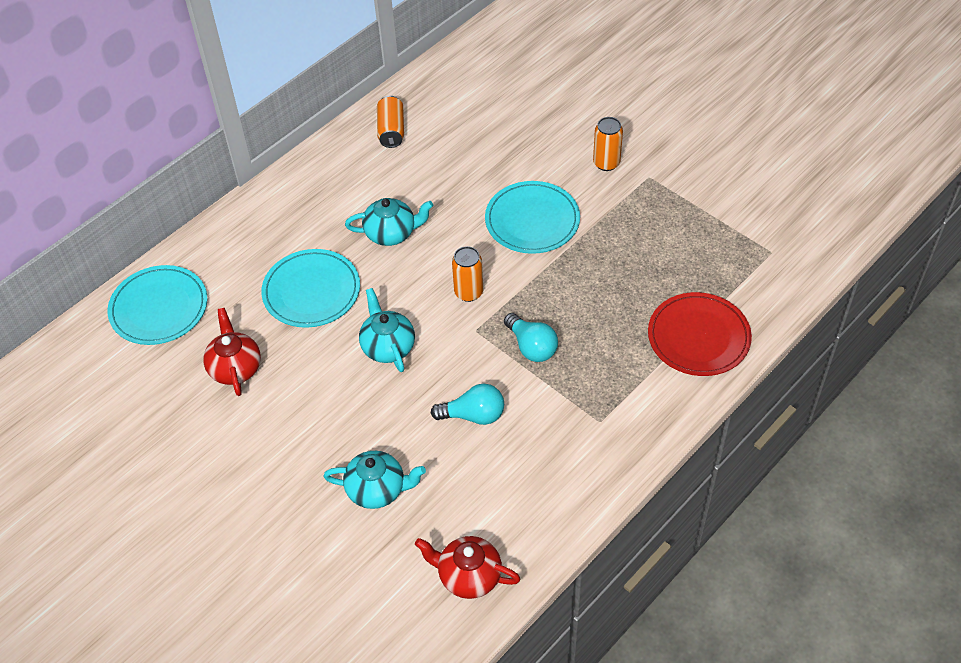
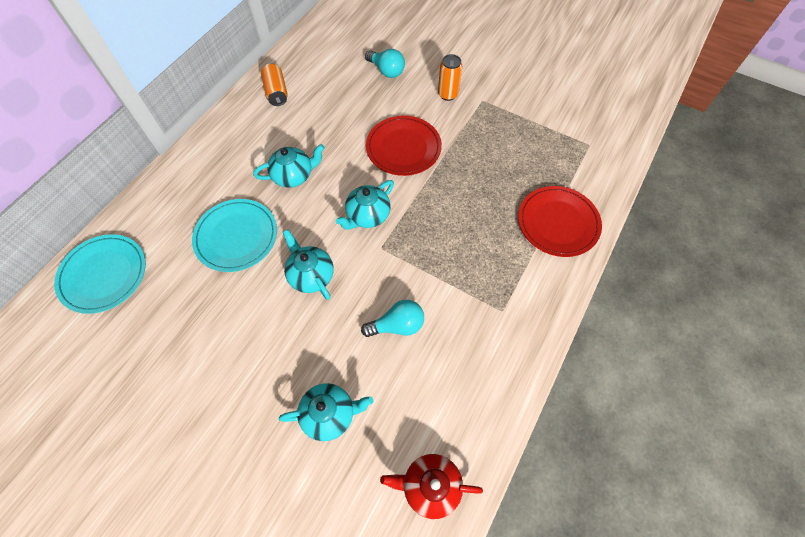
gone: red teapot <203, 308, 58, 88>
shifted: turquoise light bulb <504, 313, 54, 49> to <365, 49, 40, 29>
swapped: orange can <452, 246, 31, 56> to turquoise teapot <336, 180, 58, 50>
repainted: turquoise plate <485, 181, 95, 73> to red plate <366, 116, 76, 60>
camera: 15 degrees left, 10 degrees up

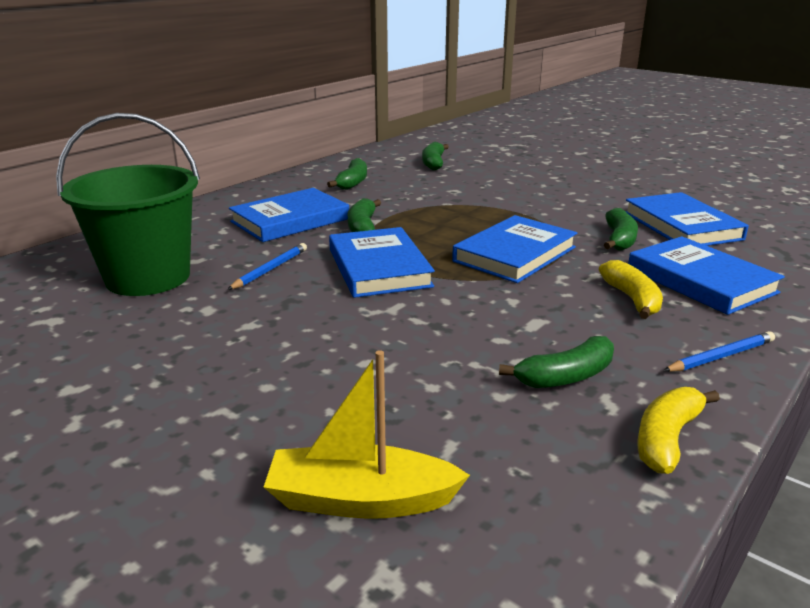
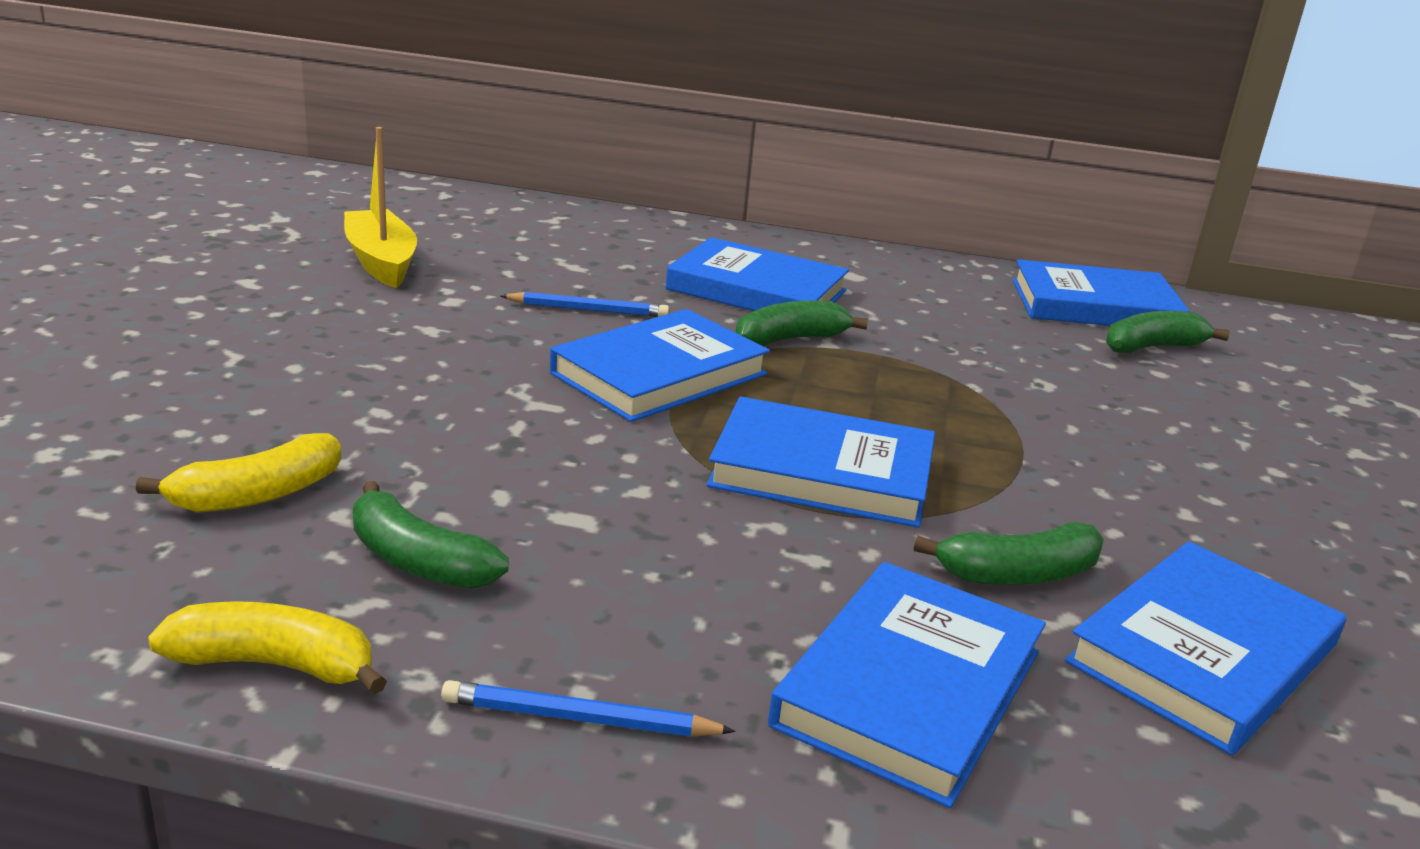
gone: green bucket <56, 113, 144, 183>; green banana <327, 158, 40, 32>
new: blue book <1012, 259, 178, 67>
shifted: yellow banana <599, 260, 64, 59> to <136, 433, 205, 79>; yellow boat <264, 350, 206, 169> to <344, 127, 73, 161>
rotated: blue pencil <663, 331, 112, 41> = <441, 680, 294, 57> 150 degrees clockwise
camera: 60 degrees right, 0 degrees up

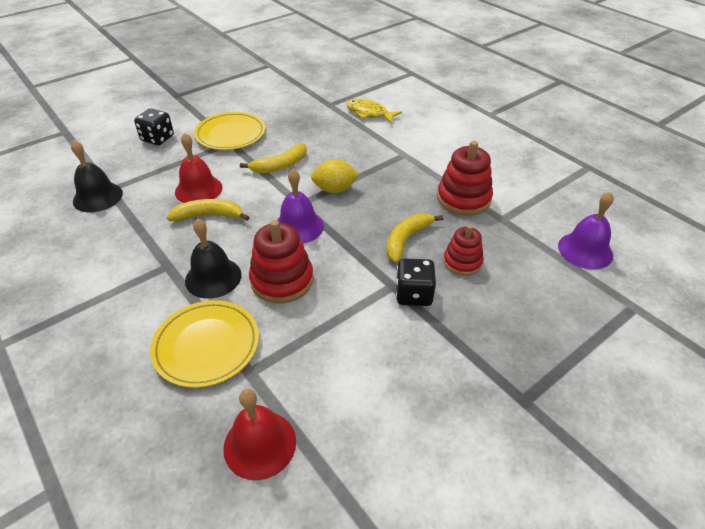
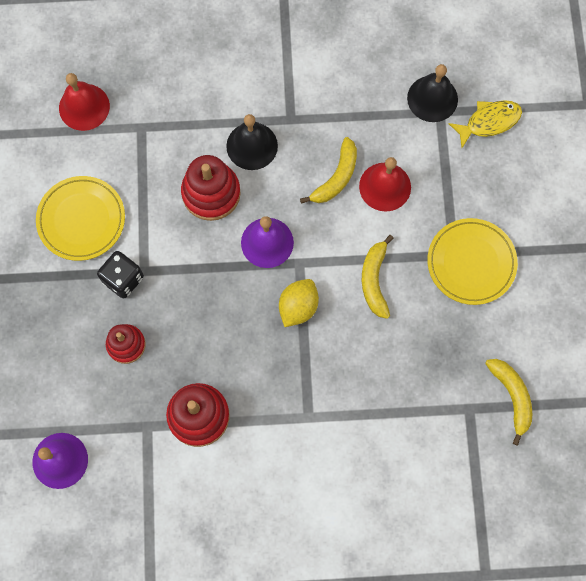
gone: black dice <134, 108, 40, 37>
shifted: yellow plate <150, 300, 109, 88> to <36, 176, 89, 85>; yellow fish <346, 99, 56, 24> to <448, 100, 74, 48>; yellow banana <386, 214, 57, 49> to <485, 359, 47, 86>
camera: 125 degrees right, 30 degrees up

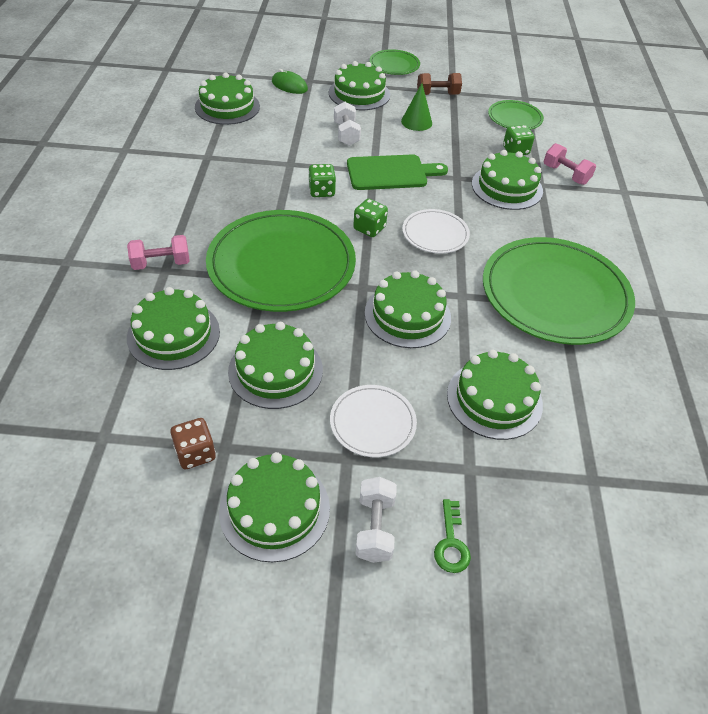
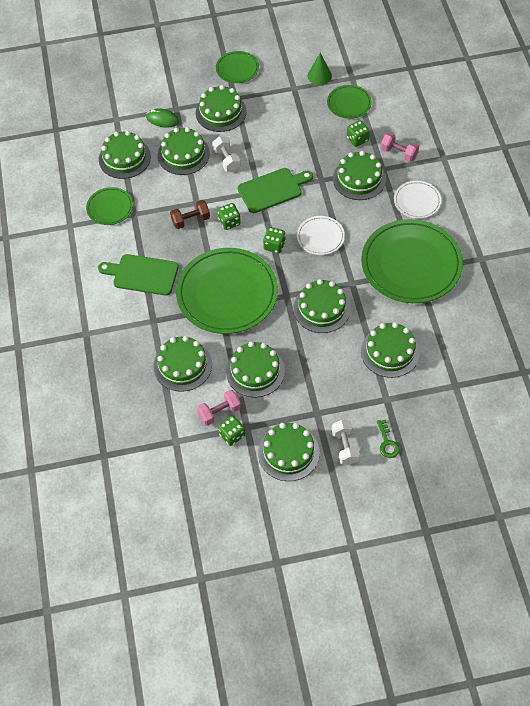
new: green plate <86, 187, 47, 38>; green cutting board <98, 254, 81, 42>; green cake <158, 127, 52, 48>
shifted: brown dumbbell <417, 73, 45, 22> to <170, 200, 40, 29>; pink dumbbell <127, 235, 62, 35> to <197, 390, 44, 36>; green cone <401, 83, 31, 48> to <308, 53, 24, 32>; white plate <330, 385, 87, 72> to <394, 181, 47, 38>
repainted: brown dice <170, 418, 46, 51> to green dice <218, 415, 27, 31>
camera: 10 degrees left, 10 degrees up

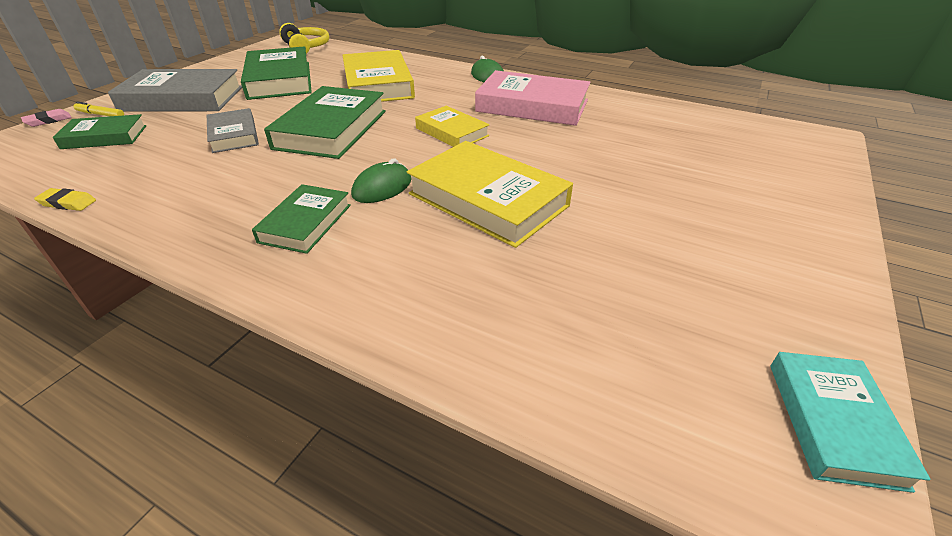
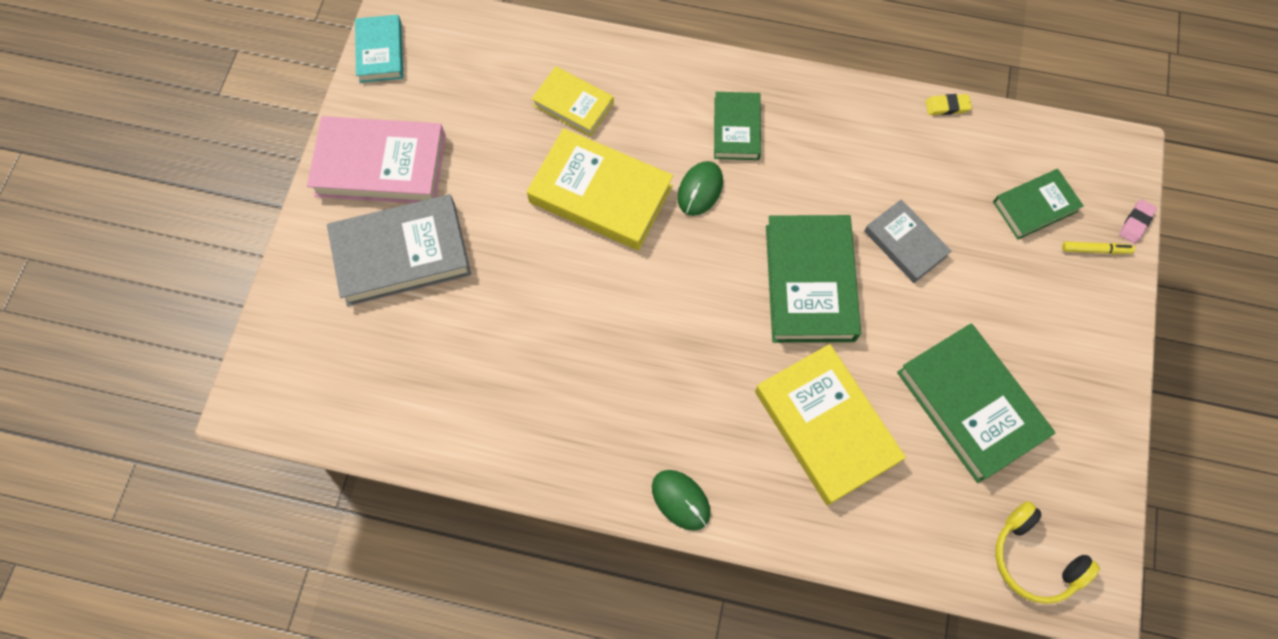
shifted: pink book <475, 70, 116, 56> to <307, 116, 139, 87>; grey book <108, 69, 134, 43> to <327, 194, 144, 112>; yellow book <415, 106, 75, 41> to <532, 66, 82, 71>
camera: 165 degrees right, 30 degrees up

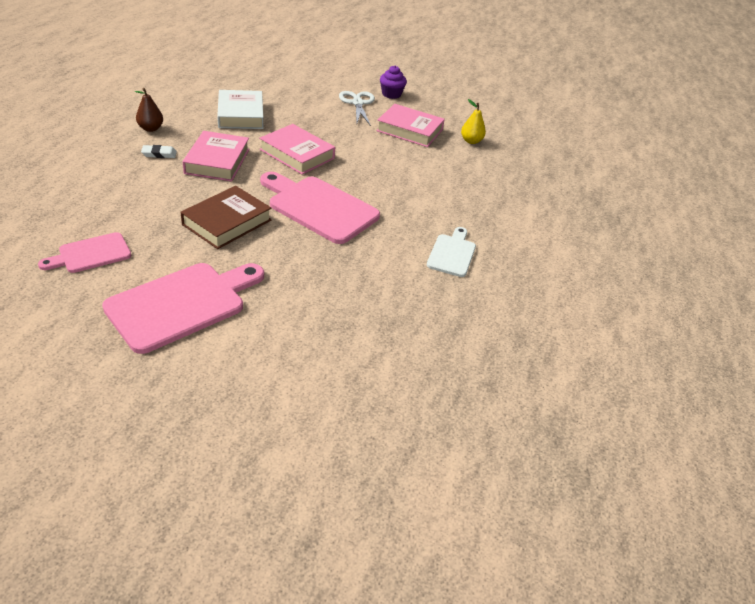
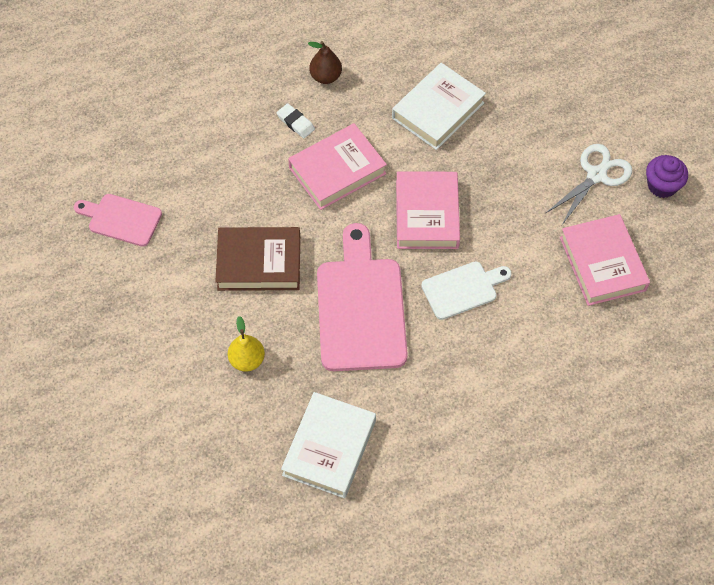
gone: pink cutting board <102, 263, 162, 91>
new: white book <281, 392, 95, 106>
shifted: yellow pear <461, 99, 25, 45> to <228, 316, 37, 56>; white cutting board <427, 227, 49, 50> to <421, 261, 91, 59>
camera: 55 degrees right, 20 degrees up

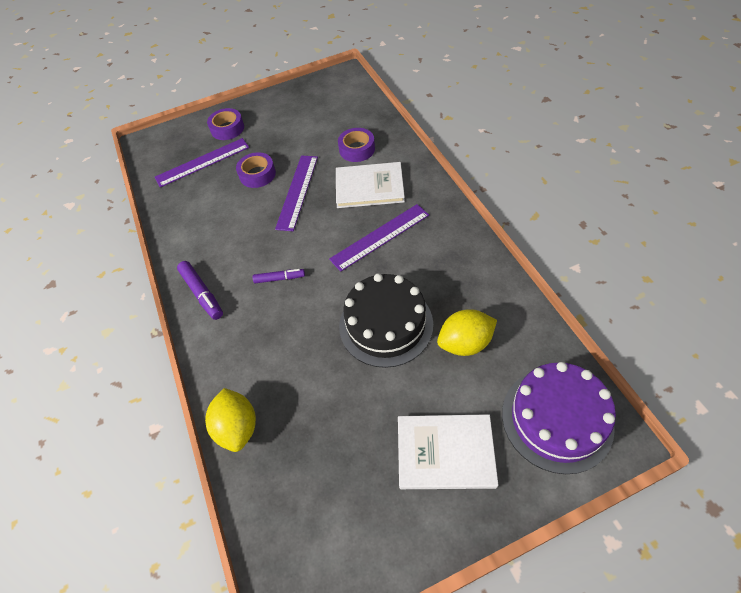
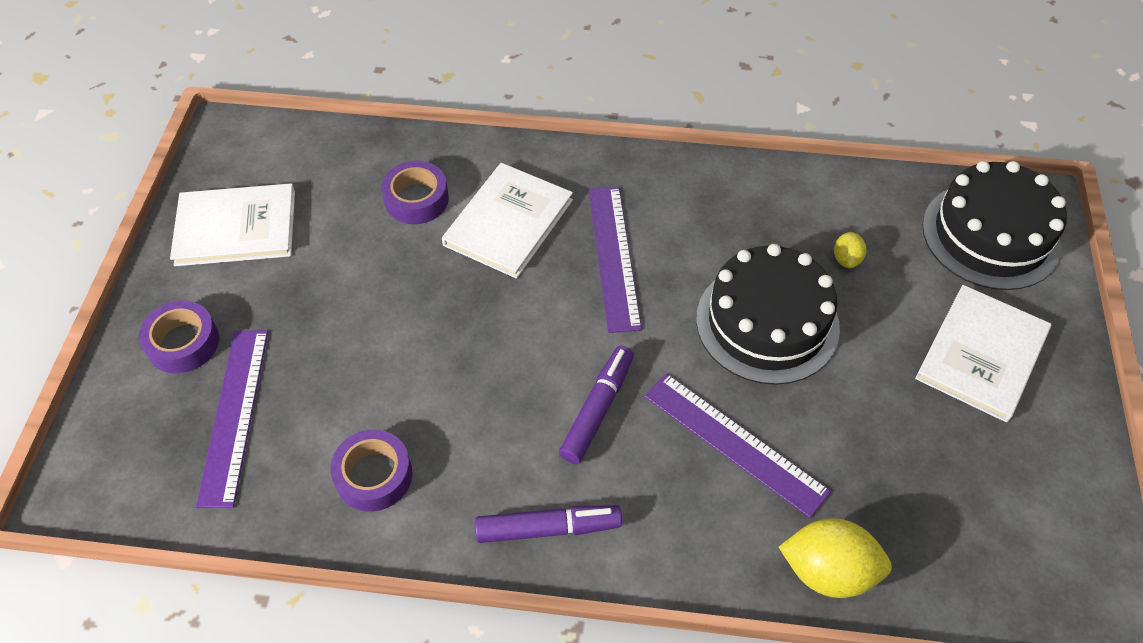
new: white book <170, 183, 125, 83>
shifted: purple tape <236, 152, 40, 36> to <330, 430, 83, 82>; purple ruler <275, 155, 43, 76> to <644, 373, 187, 145>
repainted: purple cake <502, 362, 114, 112> to black cake <922, 161, 145, 129>
scaled: purple marker <253, 269, 52, 14> = <559, 346, 75, 118> x1.52; yellow lemon <437, 309, 60, 47> = <834, 232, 32, 36> x0.51
camera: 65 degrees left, 0 degrees up

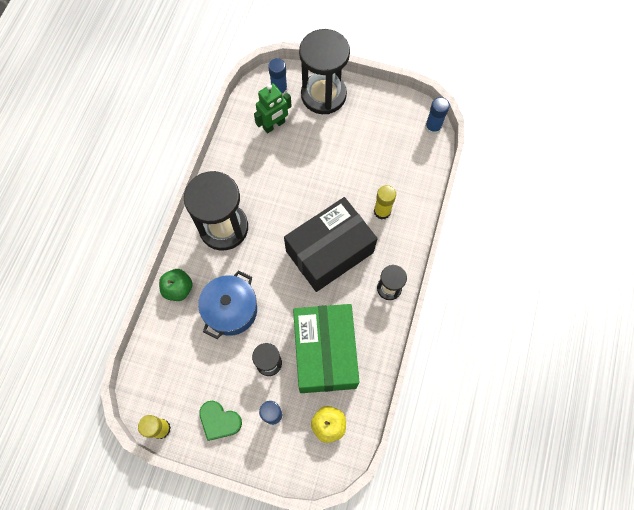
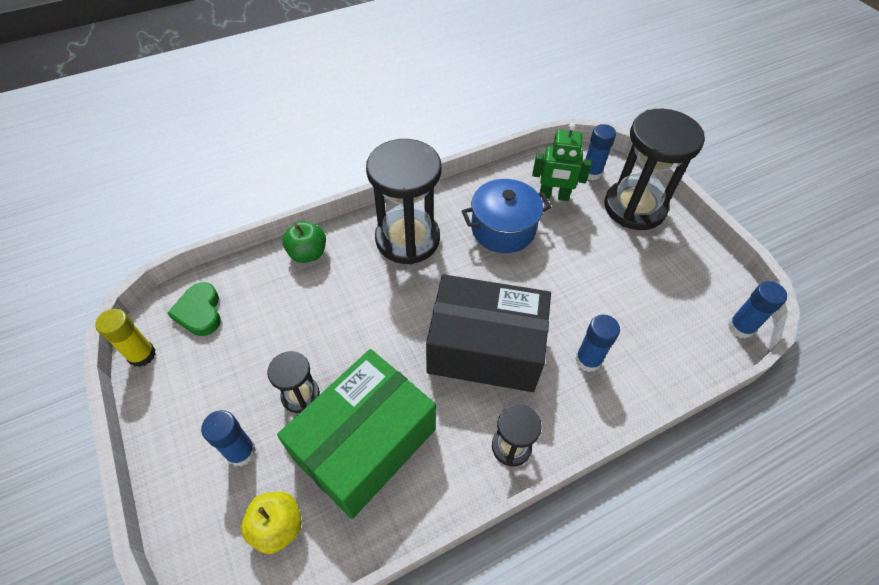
shifted: green heart <199, 401, 43, 40> to <167, 282, 54, 54>; blue pot <198, 270, 59, 69> to <462, 179, 89, 74>
repainted: yellow glue stick <374, 185, 22, 34> to blue glue stick <575, 315, 45, 57>
camera: 45 degrees right, 15 degrees down

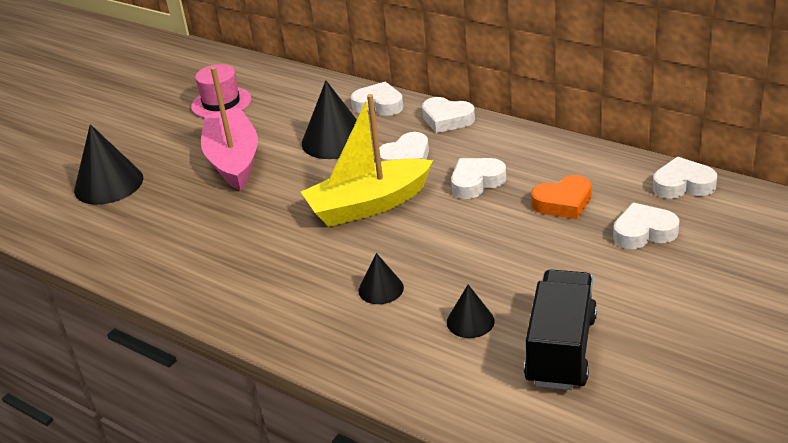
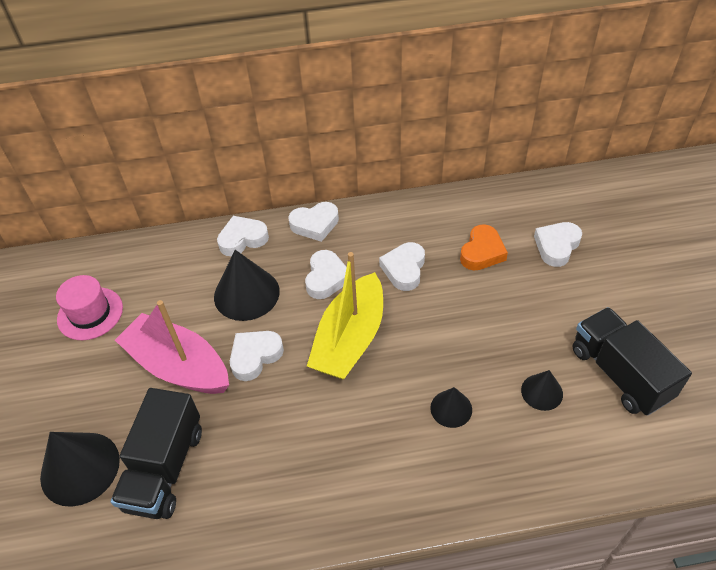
new: black truck <111, 388, 91, 131>
shifted: white heart <653, 157, 64, 42> to <230, 331, 54, 50>
camera: 45 degrees left, 15 degrees up

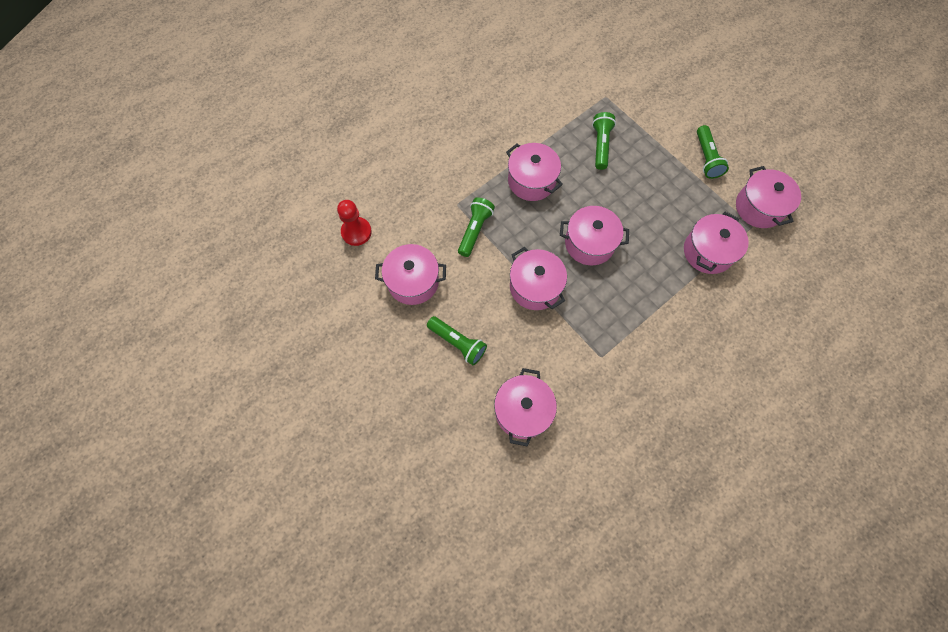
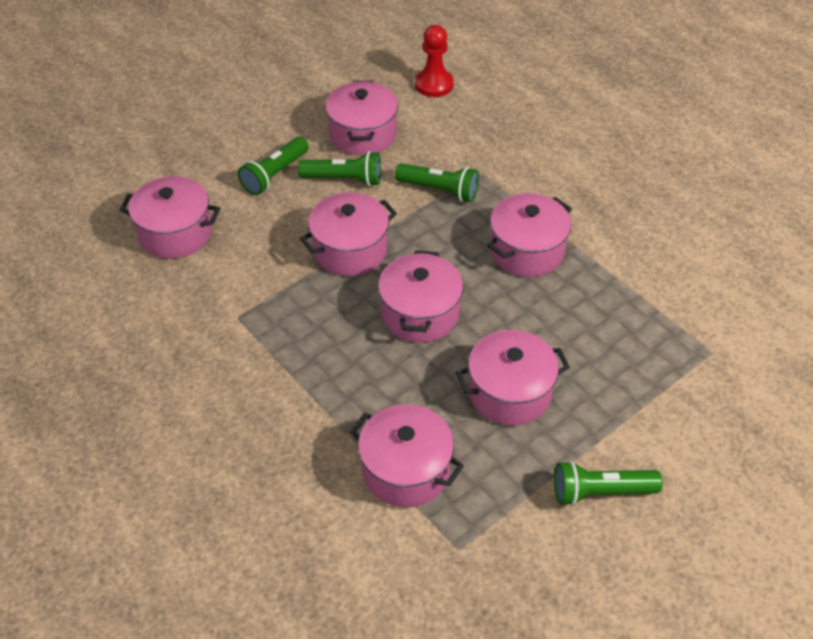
shifted: green flashlight <592, 112, 24, 58> to <298, 151, 83, 35>; pink pot <736, 166, 65, 62> to <456, 330, 114, 96>
camera: 90 degrees right, 20 degrees down

